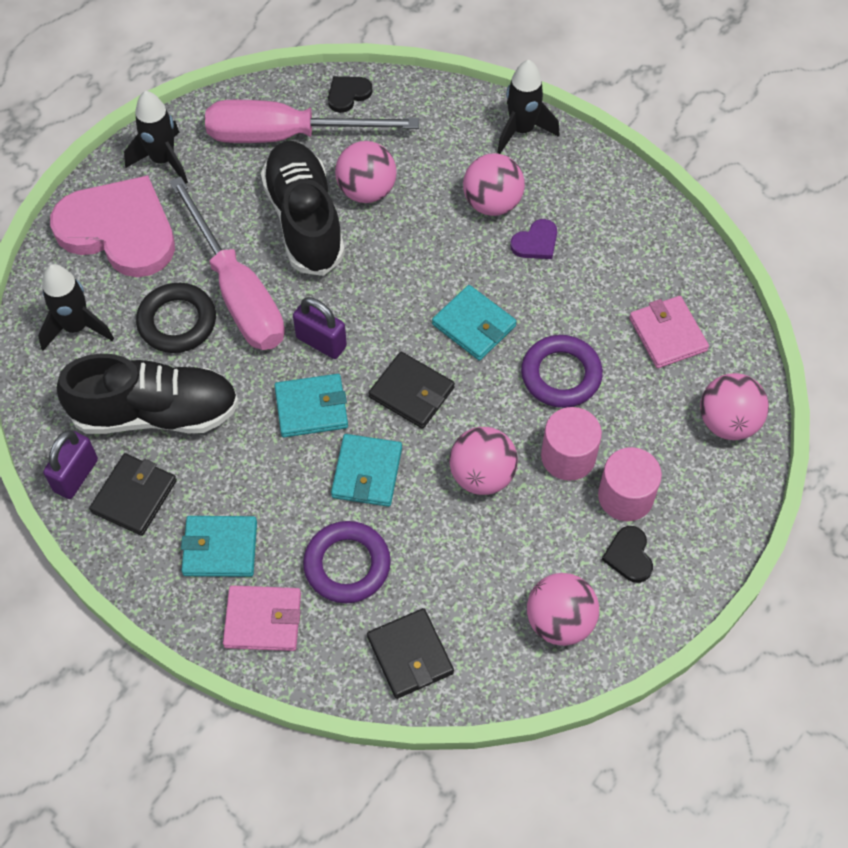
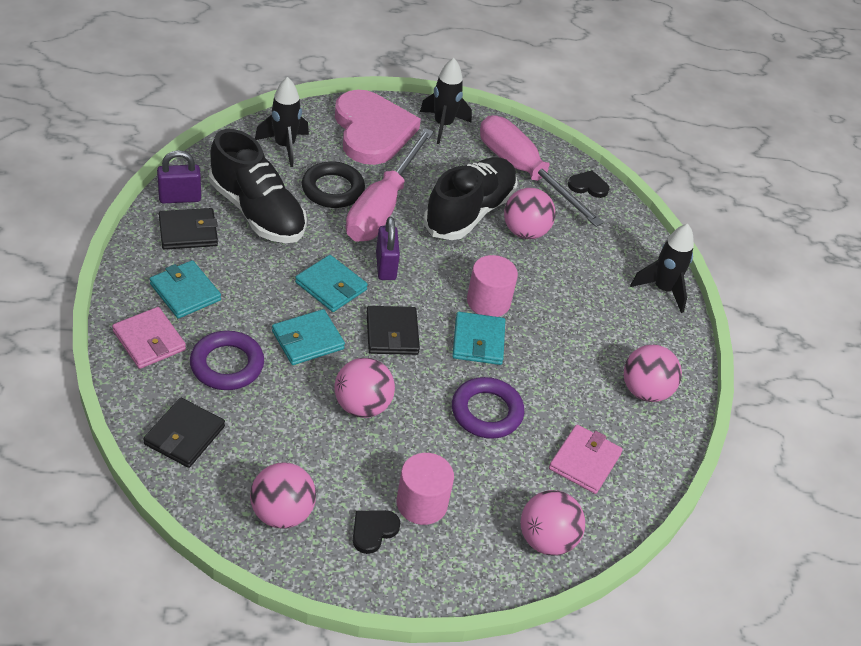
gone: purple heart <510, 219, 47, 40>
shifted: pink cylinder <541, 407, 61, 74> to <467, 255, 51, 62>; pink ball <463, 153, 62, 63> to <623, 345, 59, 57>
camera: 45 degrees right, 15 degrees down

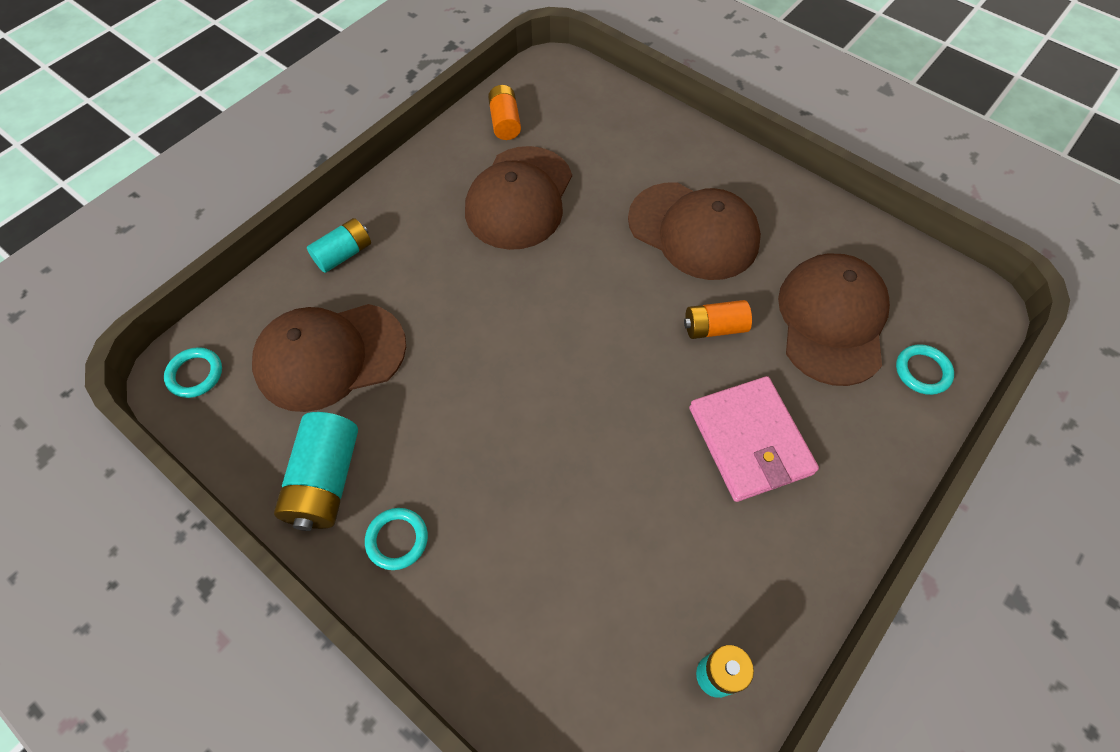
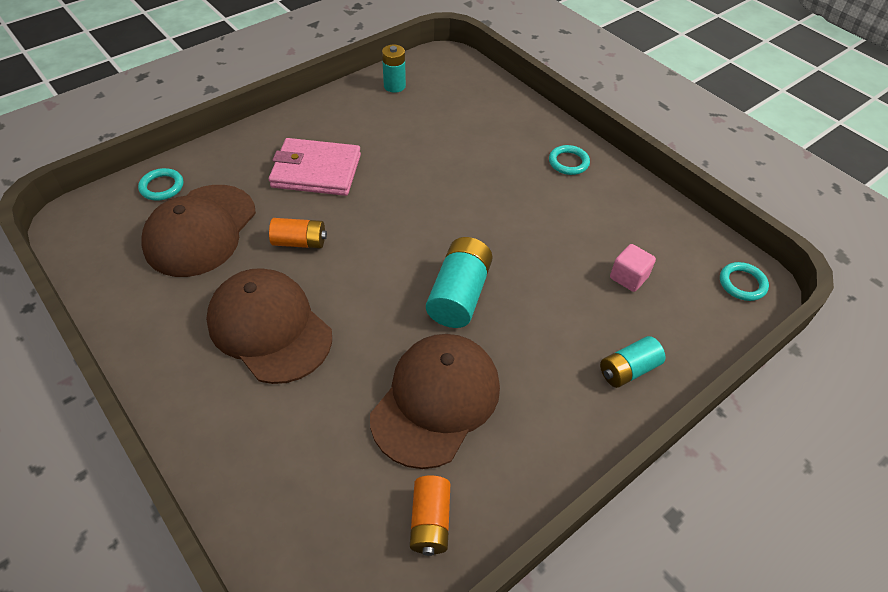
shifted: turquoise battery <274, 412, 84, 119> to <426, 237, 67, 91>
swapped: brown cap <252, 304, 154, 108> to pink cube <610, 244, 46, 48>
rotated: pink wallet <689, 376, 130, 126> = <269, 138, 92, 58> 75 degrees counterclockwise
camera: 170 degrees left, 10 degrees down

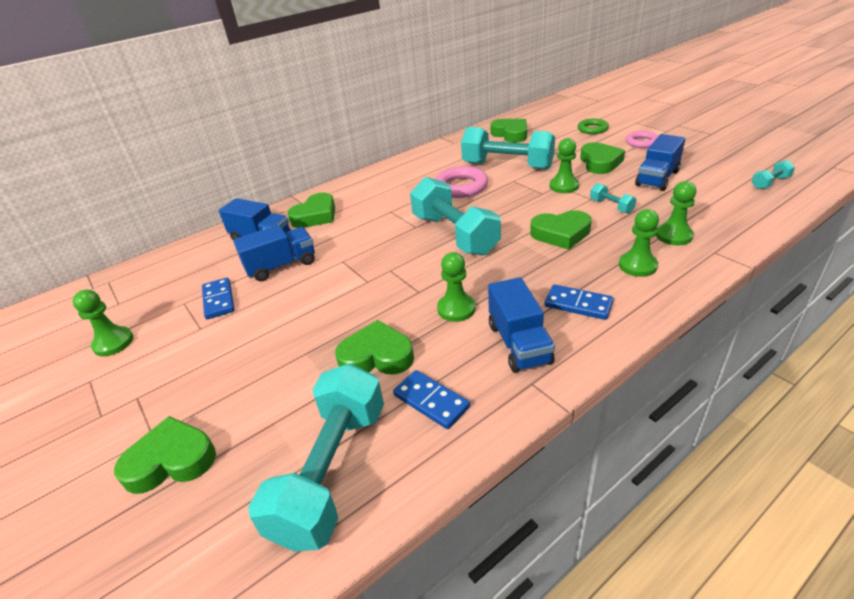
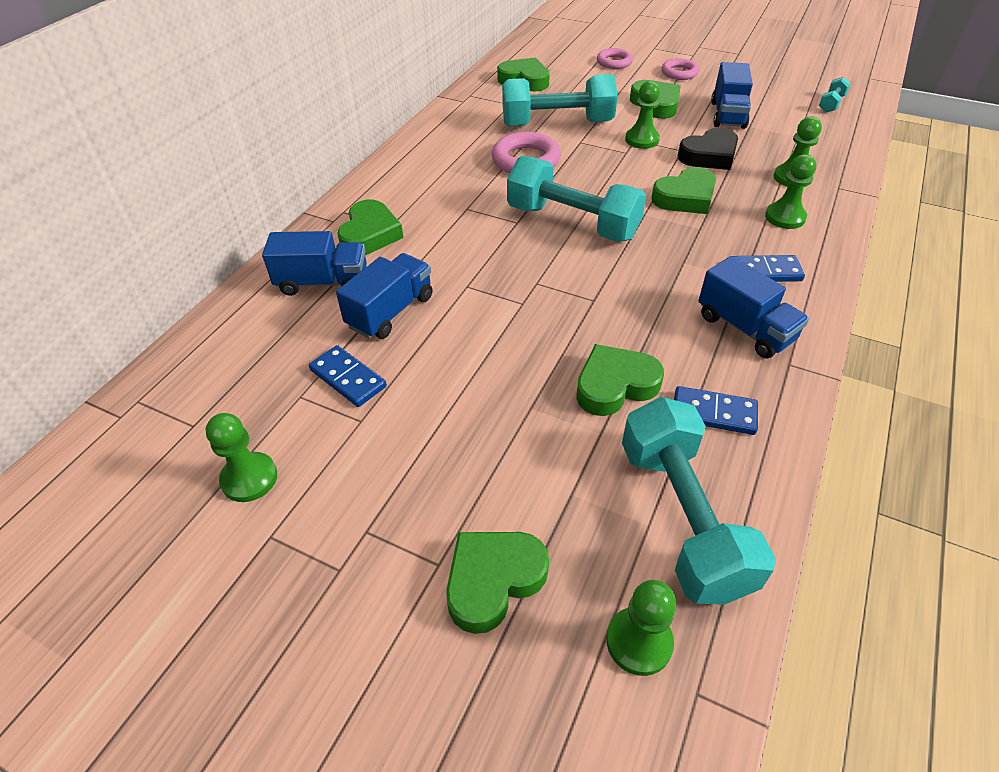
shifted: green pawn <437, 252, 38, 70> to <606, 580, 70, 96>
swapped: turquoise dumbbell <590, 183, 47, 31> to black heart <678, 128, 60, 42>
repainted: green ring <578, 119, 31, 15> to pink ring <597, 48, 36, 21>
camera: 30 degrees left, 10 degrees up

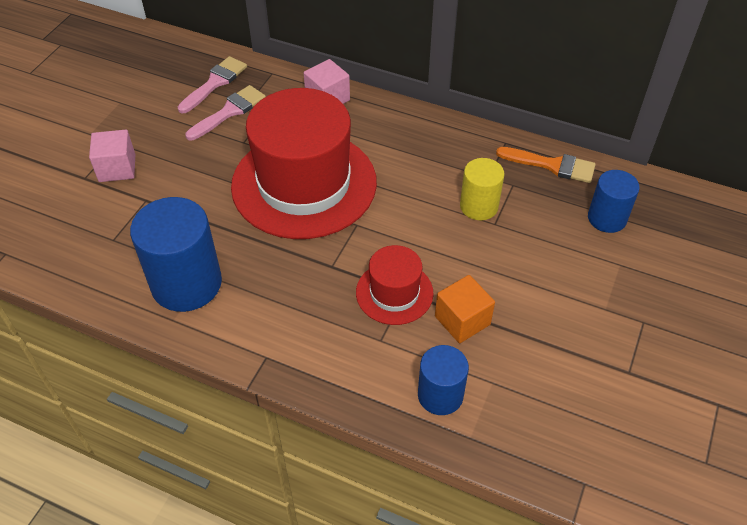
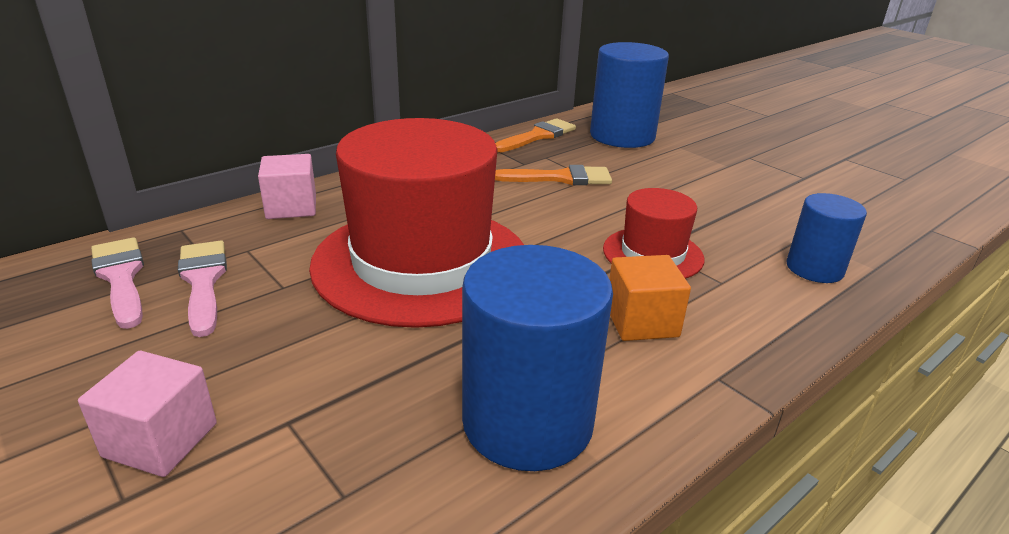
shifted: orange cube <435, 275, 60, 68> to <609, 255, 82, 86>
swapped: yellow cylinder <460, 158, 44, 62> to orange brush <495, 165, 117, 20>
scaled: blue cylinder <588, 170, 52, 63> = <590, 42, 79, 106> x1.70
camera: 65 degrees left, 20 degrees down

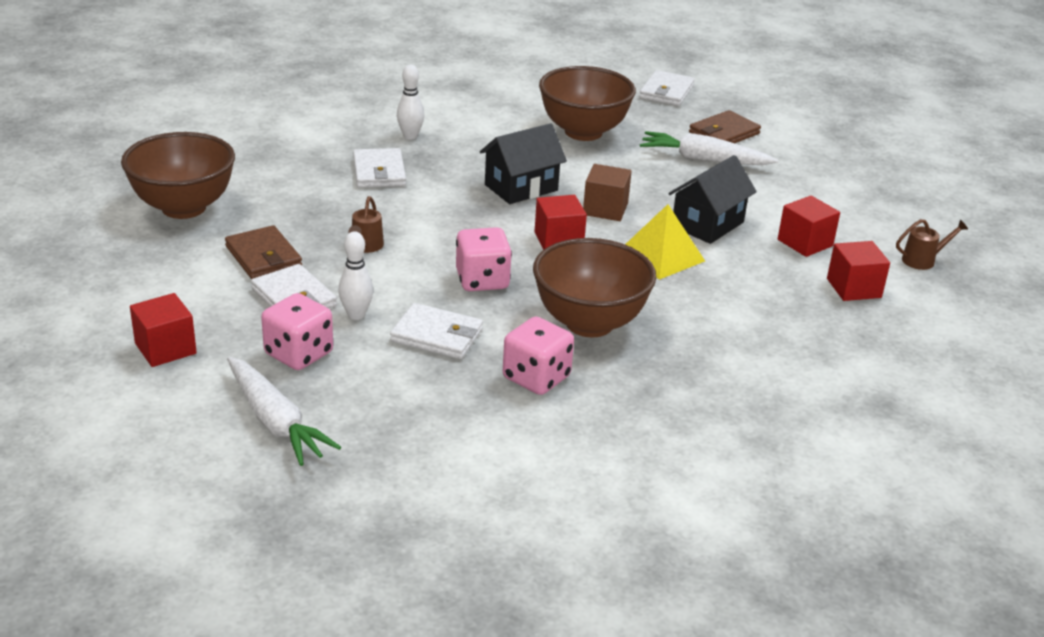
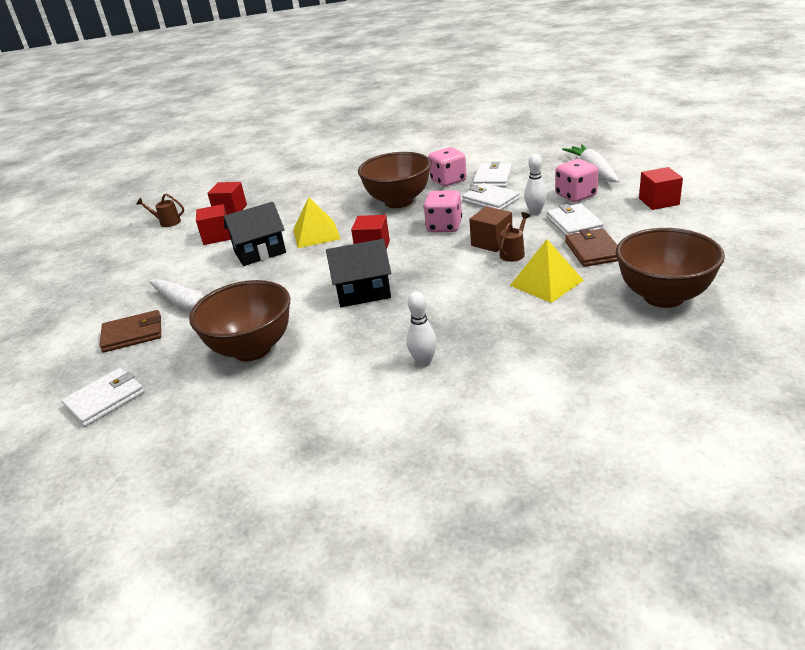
new: yellow pyramid <510, 239, 74, 64>
shifted: brown cube <583, 164, 49, 57> to <469, 206, 43, 46>; white wallet <353, 148, 53, 40> to <473, 162, 39, 25>
camera: 150 degrees left, 0 degrees up

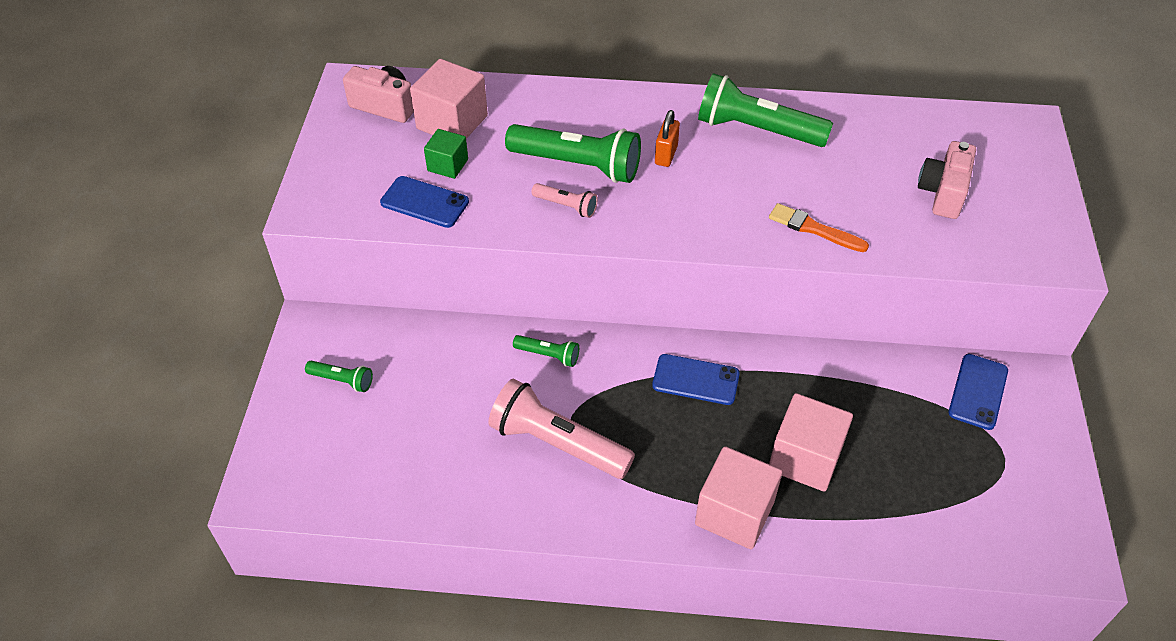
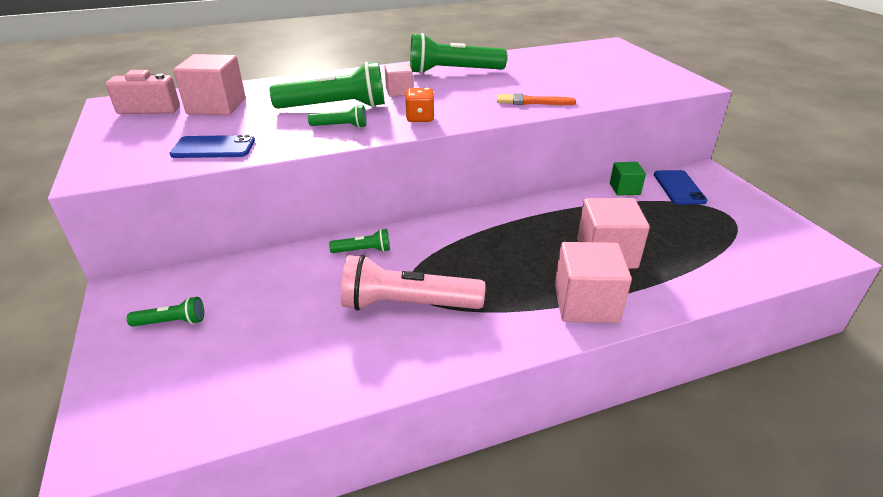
gone: blue phone <652, 354, 88, 51>; pink camera <918, 141, 58, 78>
new: orange dice <405, 88, 29, 34>
shifted: green cube <424, 129, 44, 50> to <610, 162, 36, 34>
swapped: orange padlock <655, 110, 25, 57> to pink cube <385, 63, 28, 34>
repainted: pink flashlight <532, 183, 66, 35> to green flashlight <308, 105, 59, 23>
camera: 25 degrees left, 15 degrees down

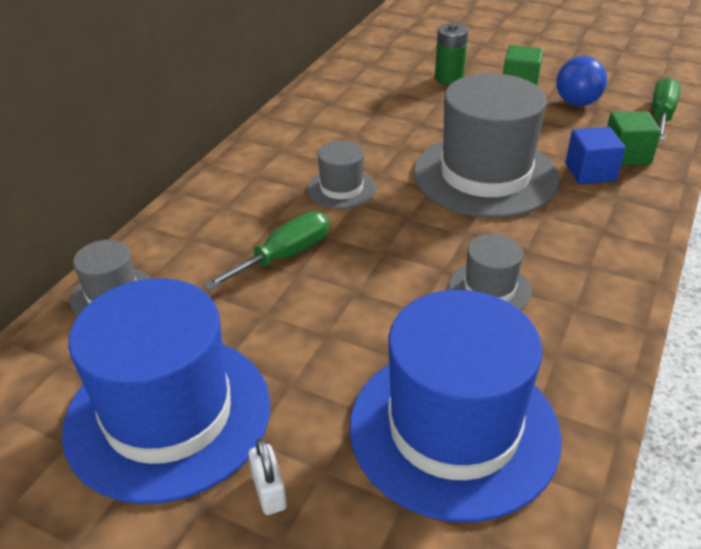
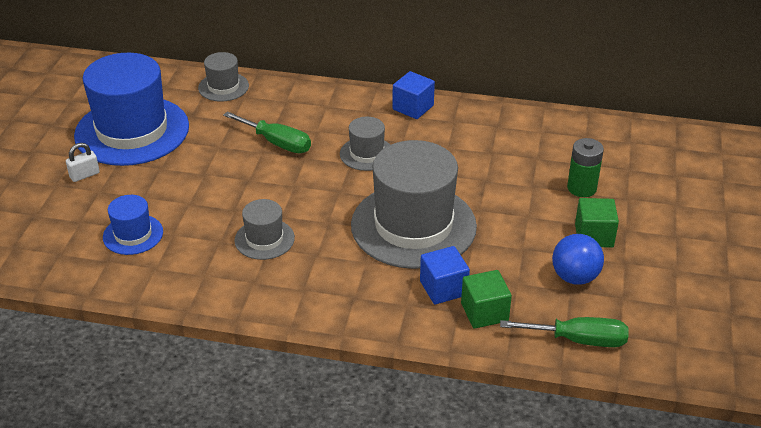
new: blue cube <392, 71, 43, 48>
scaled: blue hat <350, 290, 212, 232> = <103, 195, 60, 60> x0.47
camera: 75 degrees right, 0 degrees up

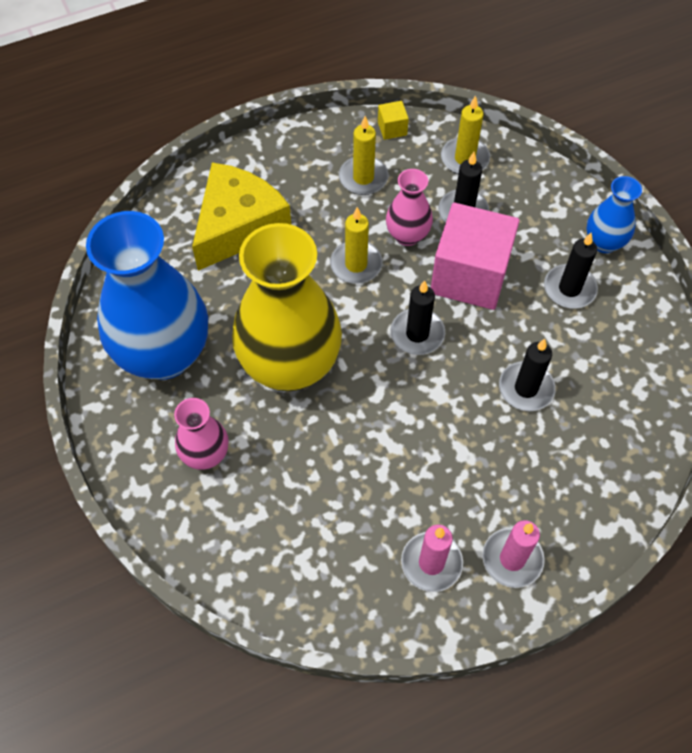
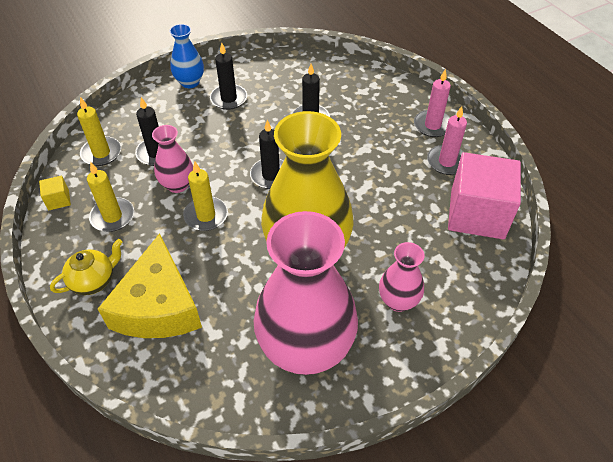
new: yellow teapot <50, 239, 73, 56>
shifted: pink cube <431, 203, 89, 107> to <448, 152, 73, 87>
repainted: blue vase <86, 211, 122, 169> to pink vase <254, 211, 104, 164>
rotated: yellow cheese <192, 163, 99, 108> = <98, 233, 104, 105> 120 degrees counterclockwise
camera: 95 degrees left, 10 degrees down

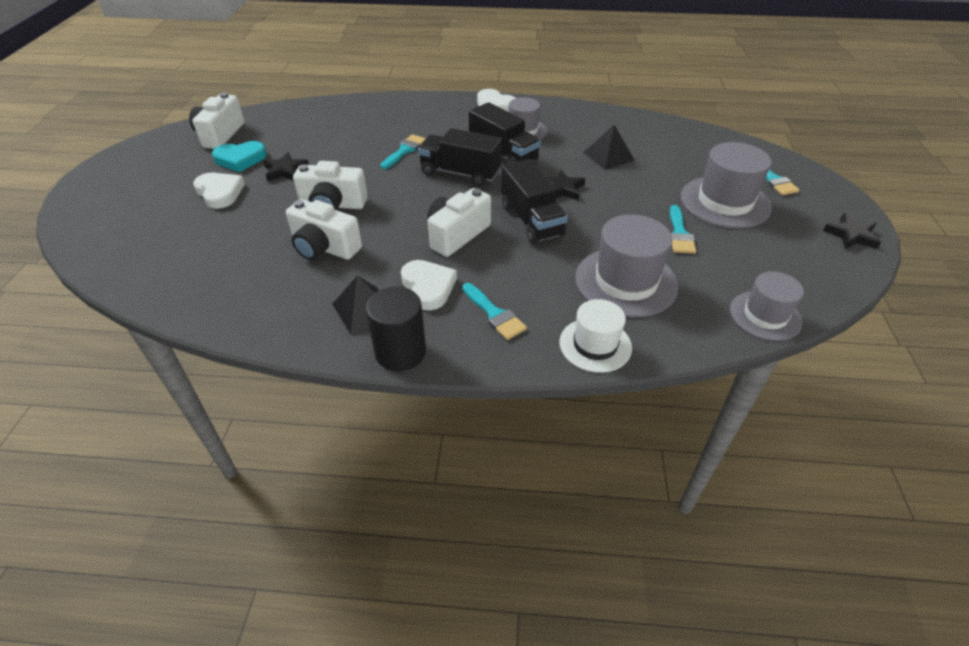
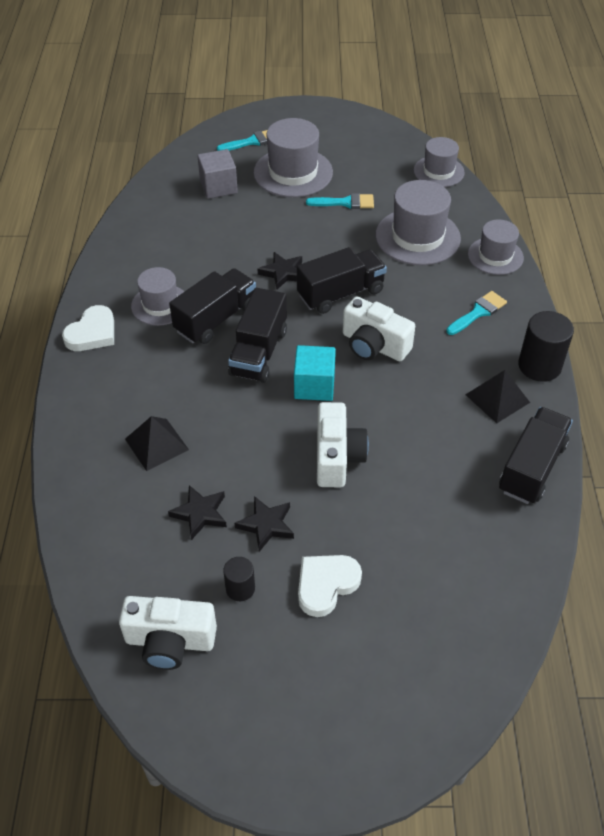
gone: white camera <286, 199, 76, 61>; turquoise brush <380, 134, 46, 35>; white heart <401, 260, 56, 50>
new: grey cube <197, 149, 41, 50>; turquoise cube <294, 345, 42, 56>; black truck <499, 407, 74, 97>
shifted: black pyramid <583, 125, 52, 45> to <125, 416, 64, 55>; black star <823, 213, 58, 36> to <168, 485, 59, 55>
swapped: turquoise heart <212, 141, 55, 31> to black cylinder <223, 557, 32, 44>
repainted: white hat <559, 299, 73, 74> to grey hat <468, 220, 56, 55>
camera: 95 degrees left, 5 degrees up

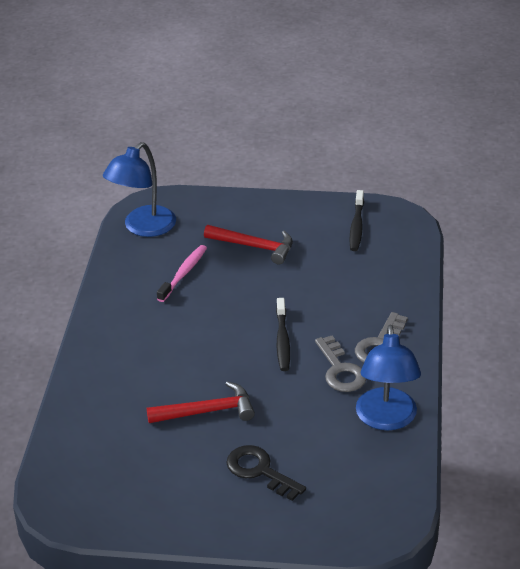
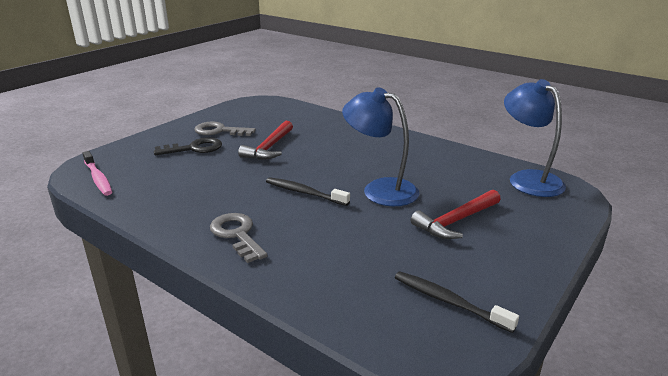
shifted: pink toothbrush <157, 245, 50, 57> to <83, 151, 29, 45>; grey key <315, 335, 51, 57> to <194, 121, 62, 15>; blue lamp <356, 325, 65, 106> to <342, 87, 77, 119>
camera: 120 degrees right, 10 degrees down

